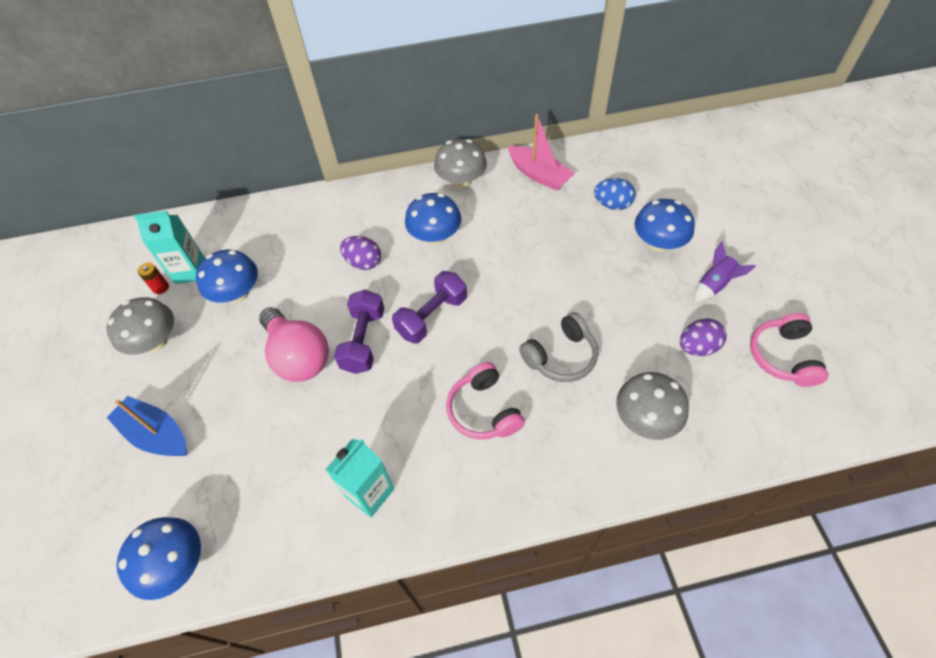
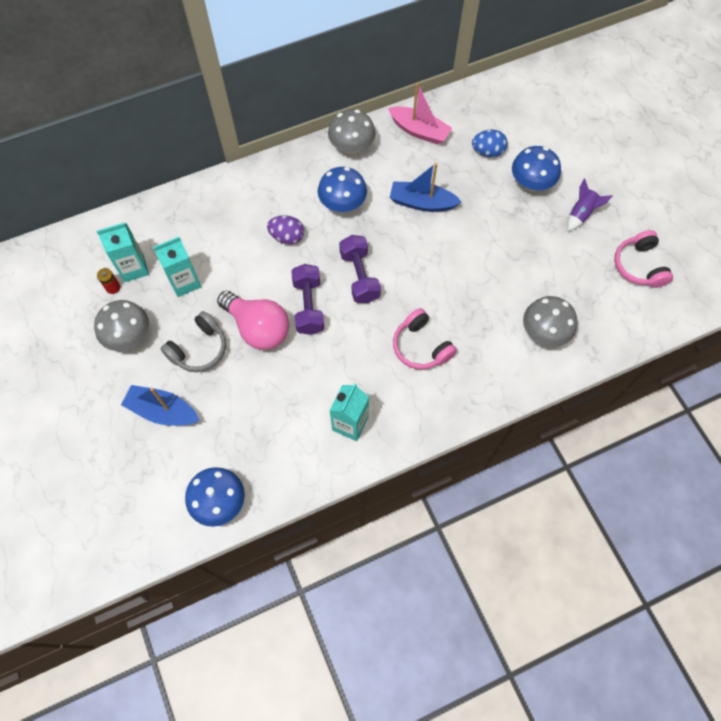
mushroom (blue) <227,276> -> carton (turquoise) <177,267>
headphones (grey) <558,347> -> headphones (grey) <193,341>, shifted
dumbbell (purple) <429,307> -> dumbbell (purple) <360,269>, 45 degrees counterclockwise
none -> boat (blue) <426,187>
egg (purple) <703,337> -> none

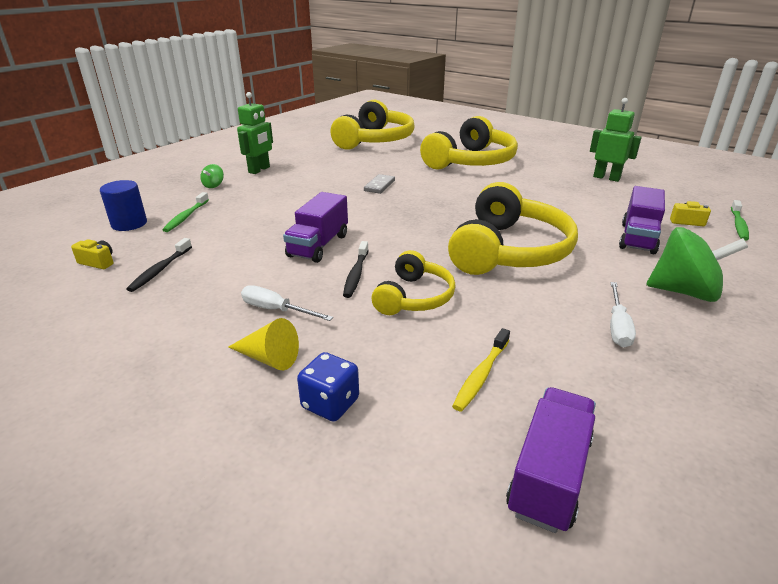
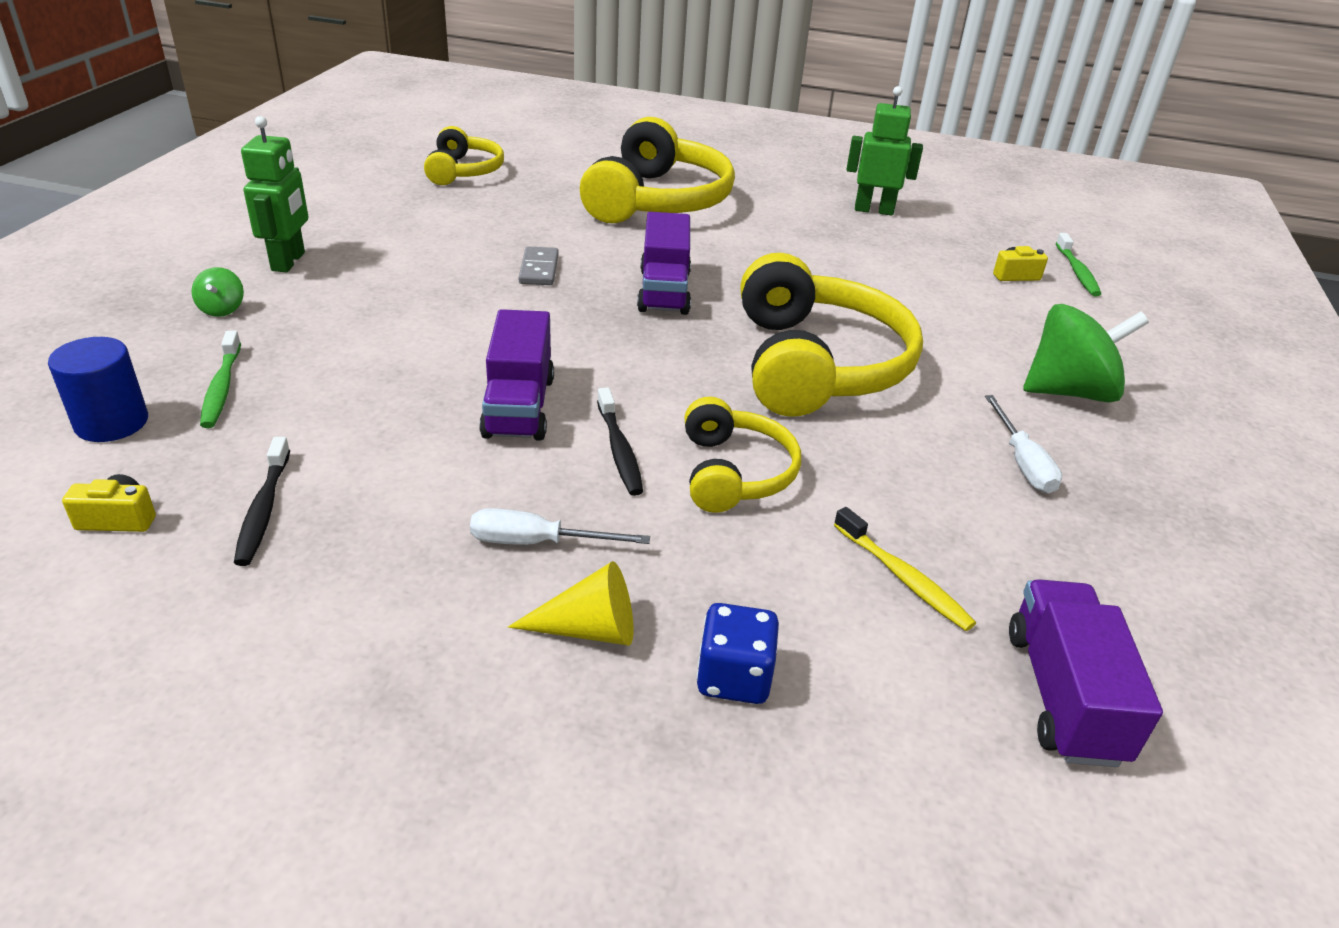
headphones (yellow) <372,125> -> headphones (yellow) <464,155>, x0.56
truck (purple) <642,220> -> truck (purple) <664,263>, shifted
toothbrush (yellow) <481,370> -> toothbrush (yellow) <905,569>, 45 degrees counterclockwise

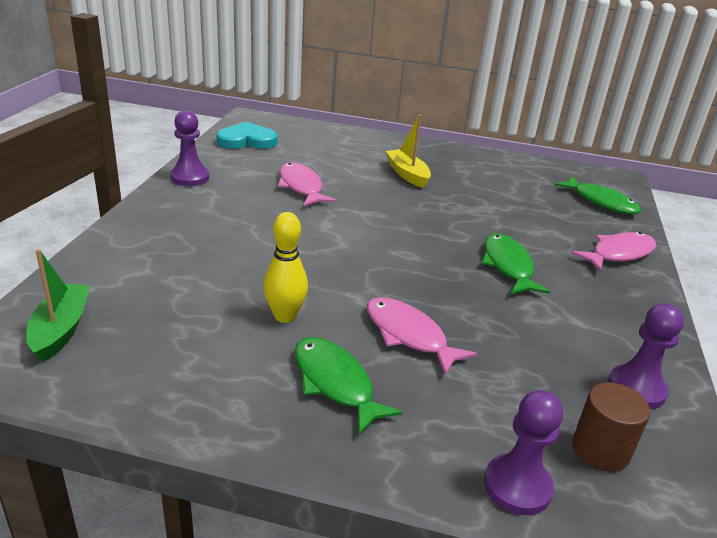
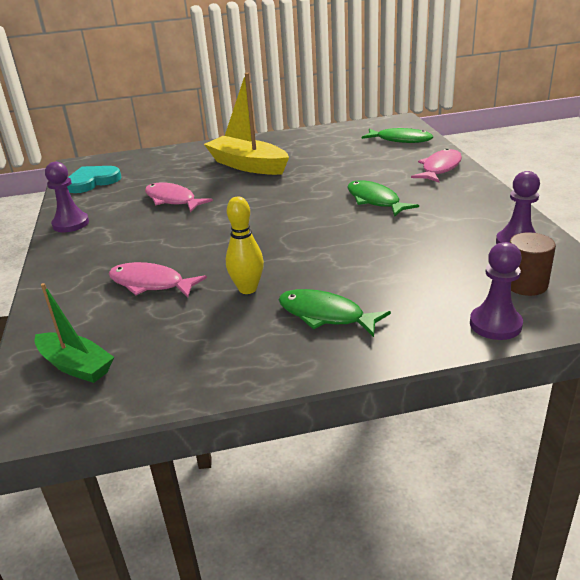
boat (green) <58,305> -> boat (green) <74,333>, 150 degrees clockwise
fish (pink) <422,336> -> fish (pink) <157,280>, shifted
boat (yellow) <408,151> -> boat (yellow) <246,124>, x1.63

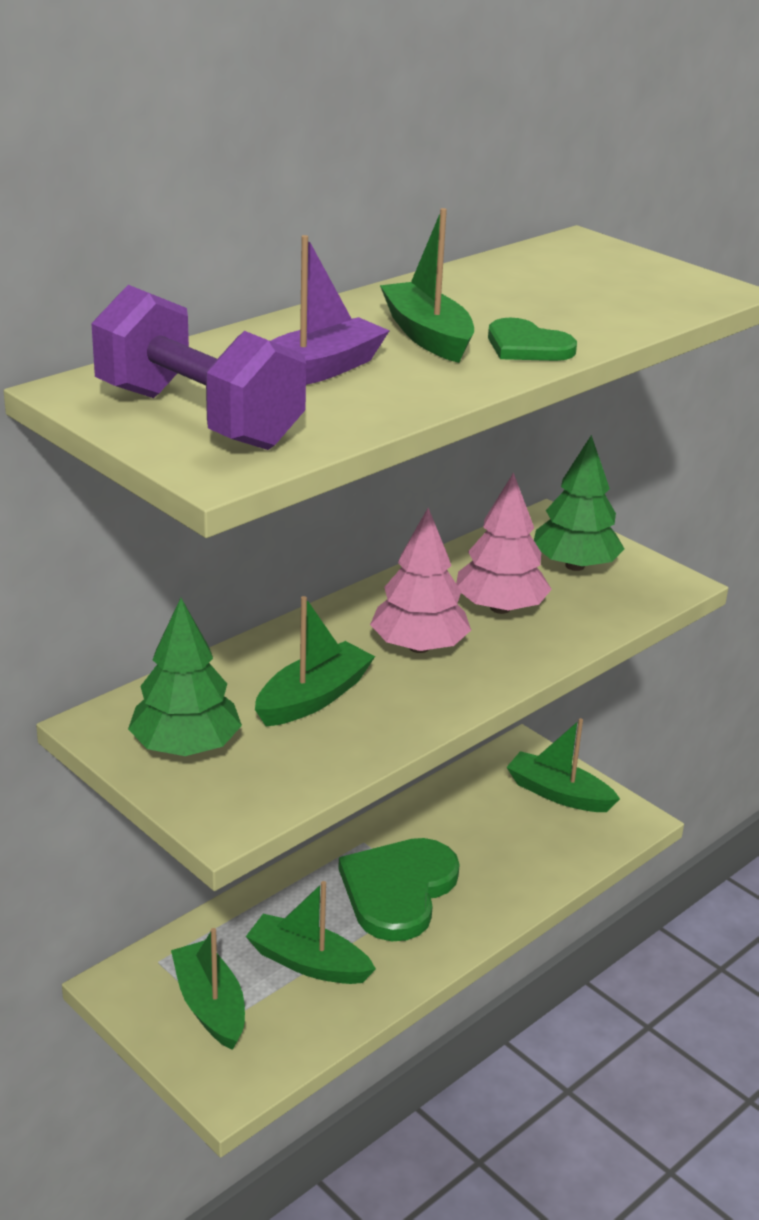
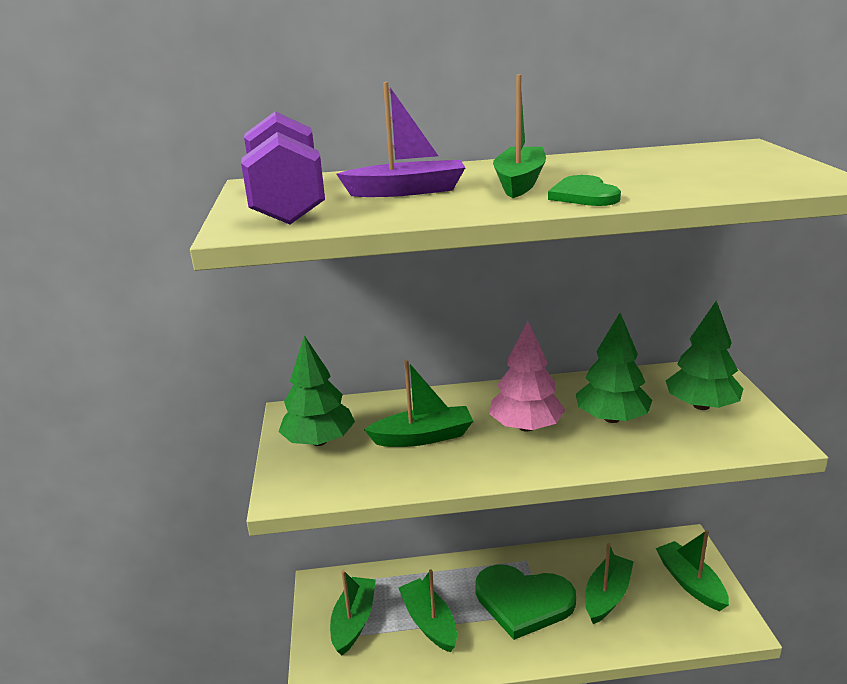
heart (green) <399,889> -> heart (green) <525,602>, 135 degrees counterclockwise
tree (pink) <504,543> -> tree (green) <614,368>
none -> boat (green) <609,583>

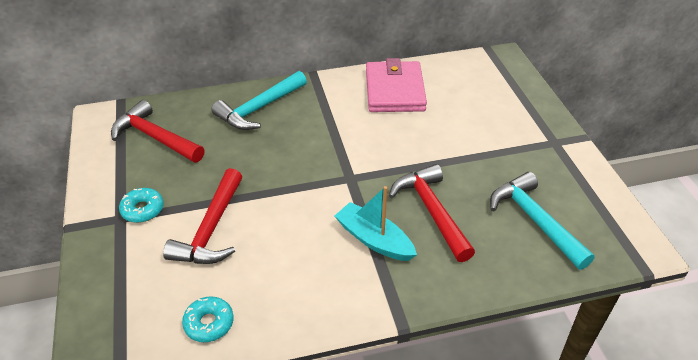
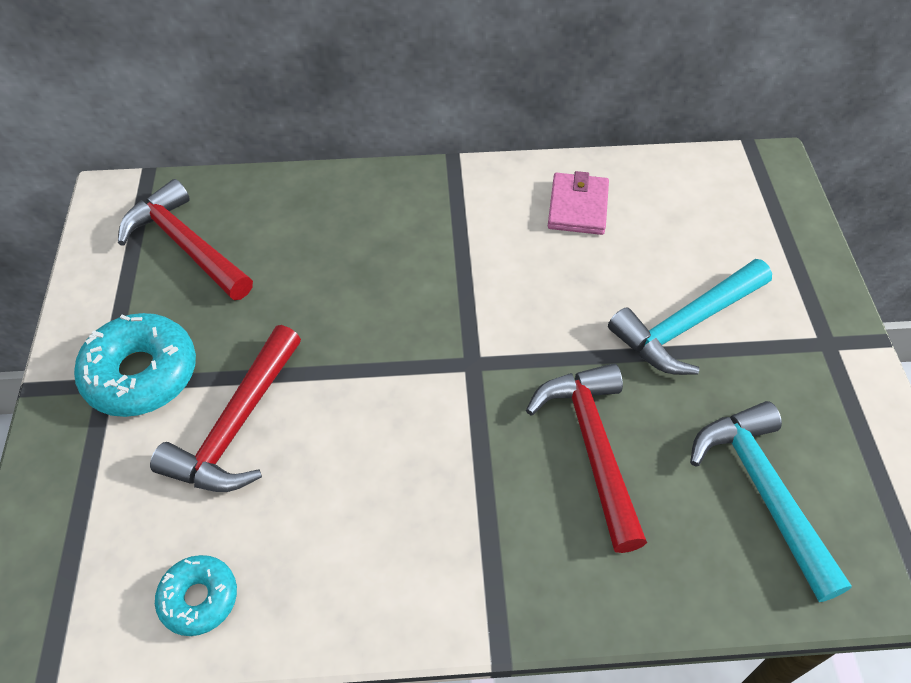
donut (turquoise) <141,205> -> donut (turquoise) <135,365>, x1.71
wallet (pink) <396,85> -> wallet (pink) <578,203>, x0.61
hammer (turquoise) <259,100> -> hammer (turquoise) <690,317>, shifted
boat (turquoise) <376,223> -> none

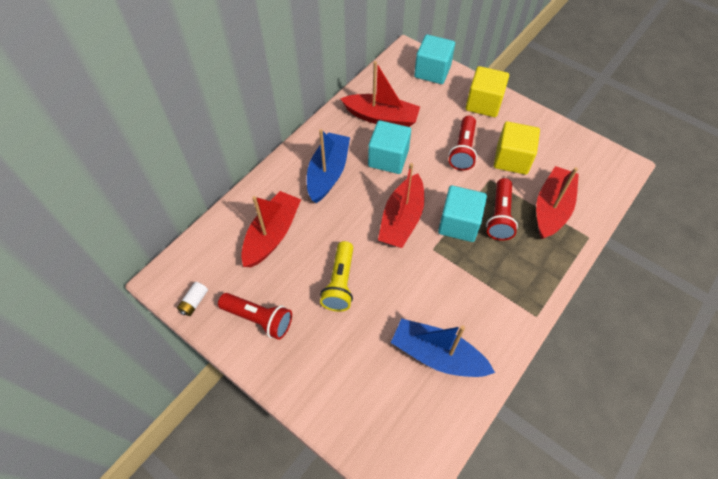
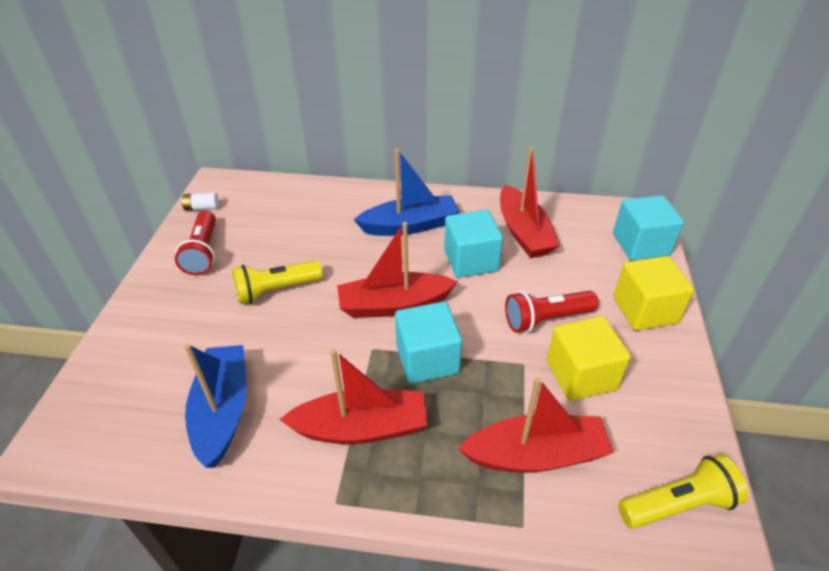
boat (red) <271,229> -> boat (red) <353,396>, shifted
none -> flashlight (yellow) <683,491>
flashlight (red) <502,209> -> none

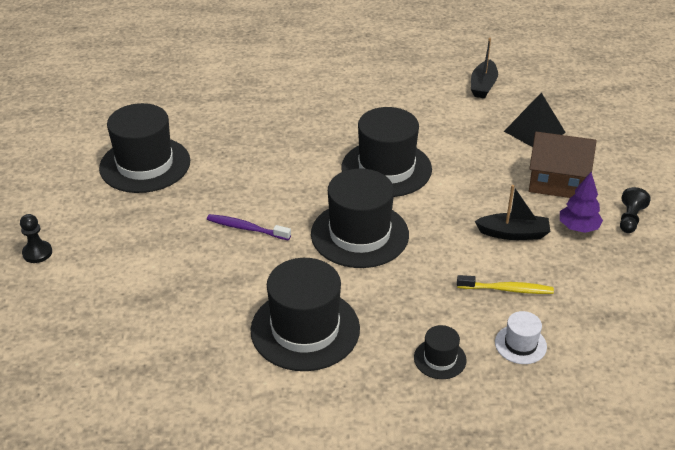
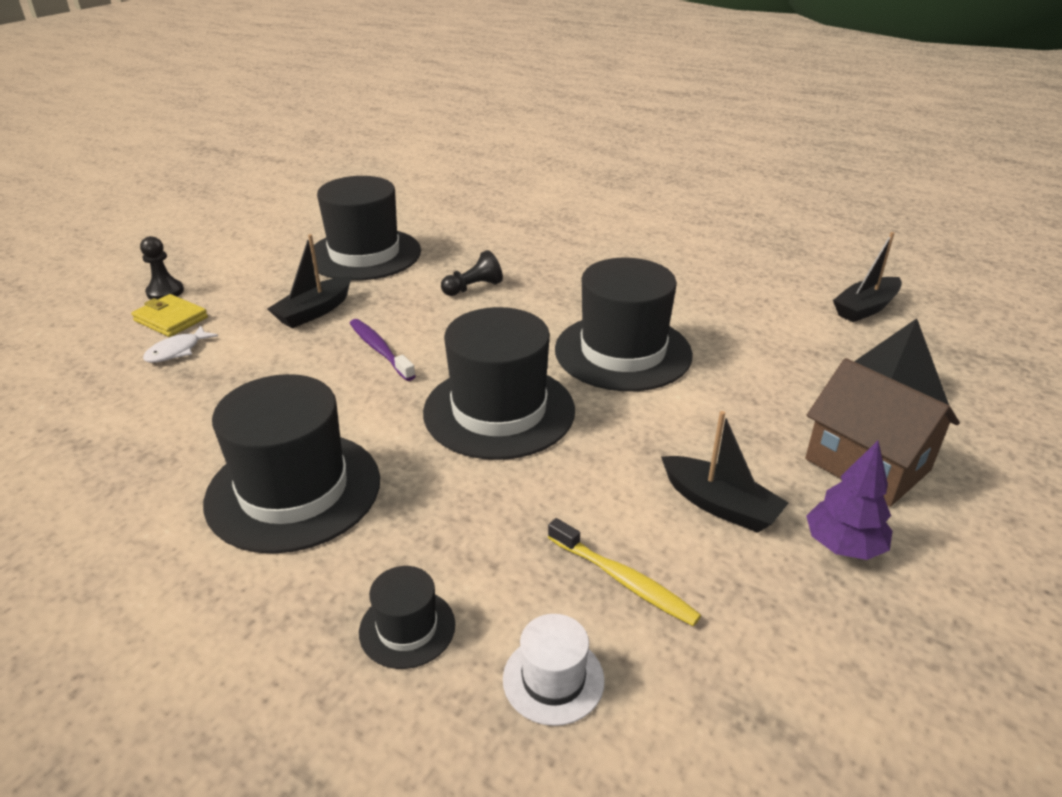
none -> wallet (yellow) <169,315>
none -> fish (white) <180,344>
none -> boat (black) <309,281>
pawn (black) <635,210> -> pawn (black) <472,273>, shifted

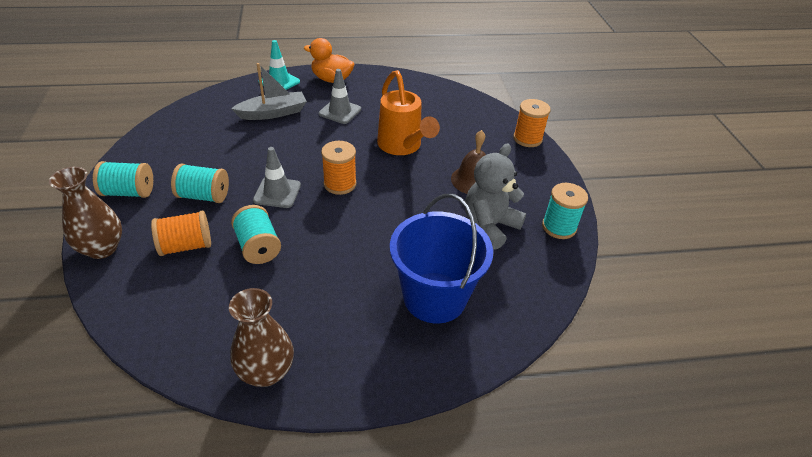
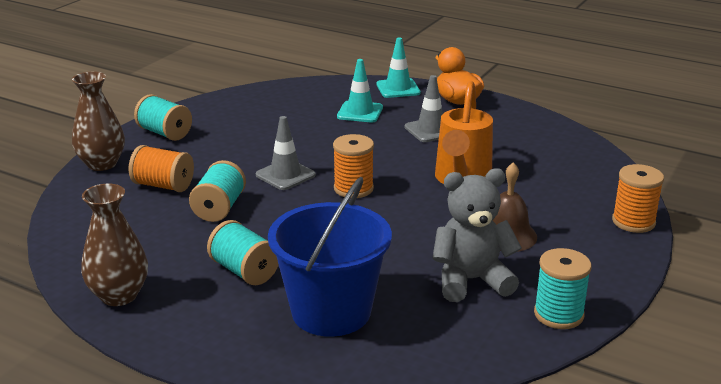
spool (turquoise) <200,183> -> spool (turquoise) <243,252>, shifted
boat (grey) <269,91> -> traffic cone (turquoise) <360,90>

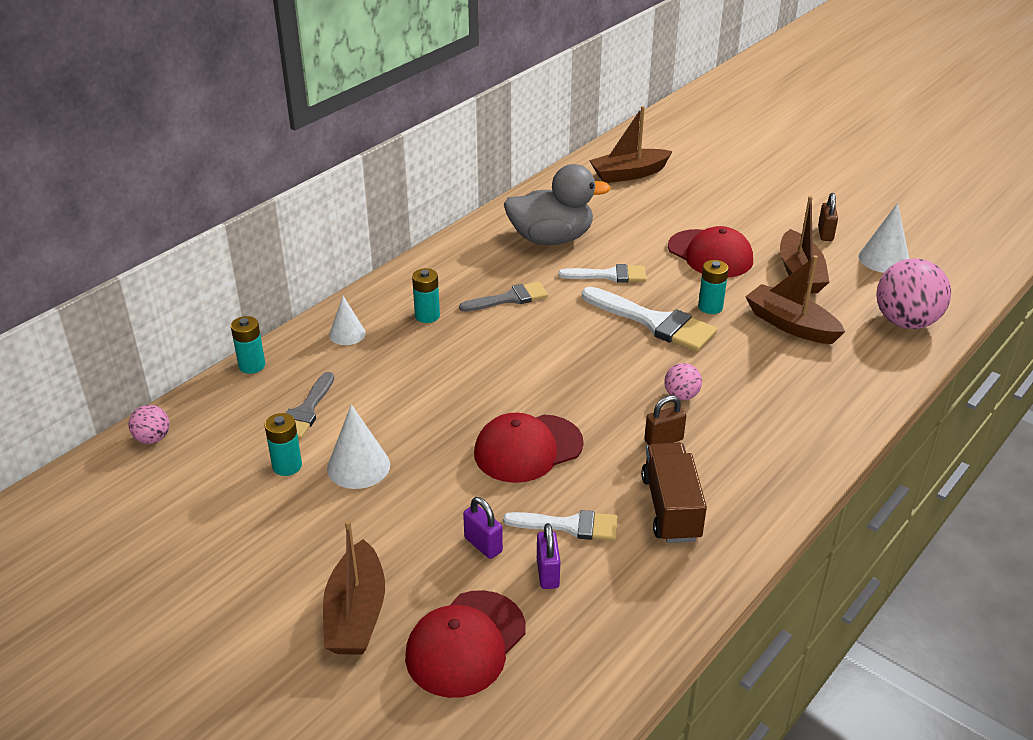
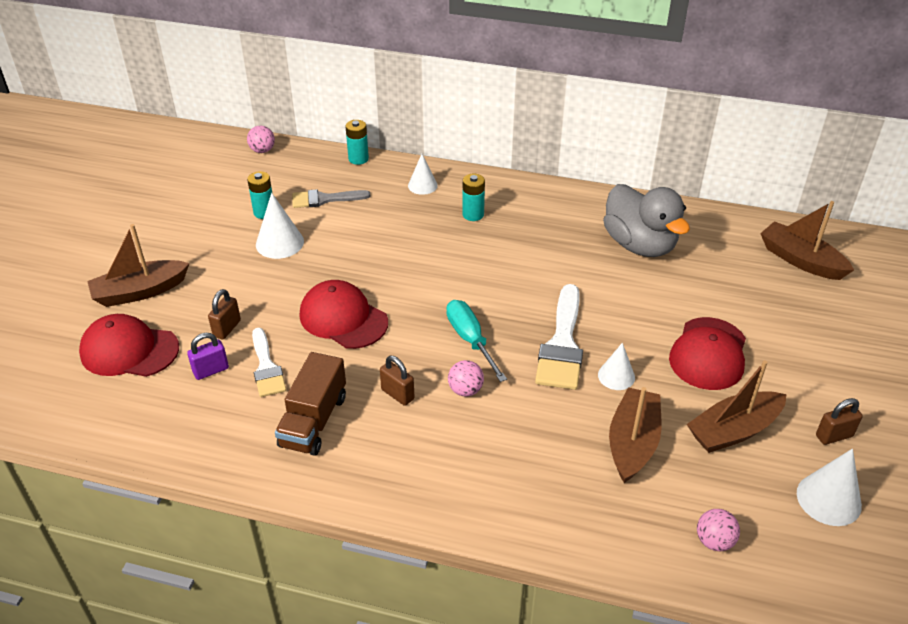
padlock (purple) <483,528> -> padlock (brown) <224,314>
truck (brown) <674,493> -> truck (brown) <310,404>, 135 degrees clockwise
none -> screwdriver (turquoise) <476,341>
battery (turquoise) <713,287> -> cone (white) <616,366>
ball (pink) <913,293> -> ball (pink) <718,530>, x0.49
brush (grey) <503,297> -> none
brush (white) <602,273> -> none

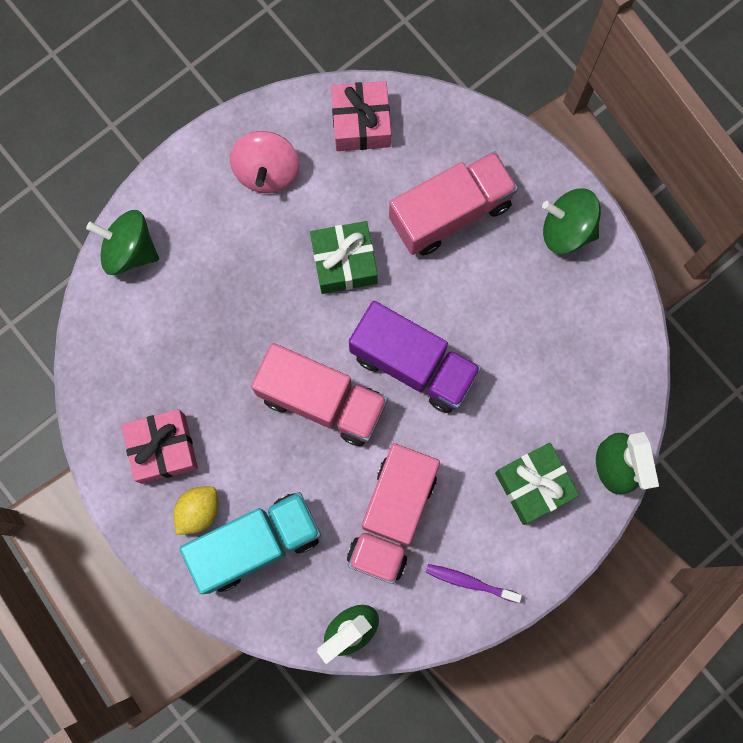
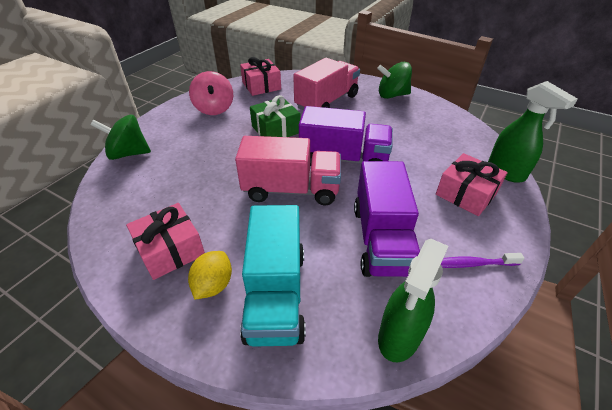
truck (turquoise) <250,543> -> truck (turquoise) <273,276>, 135 degrees clockwise
truck (pink) <393,513> -> truck (purple) <387,219>
gift (green) <537,484> -> gift (pink) <472,184>

